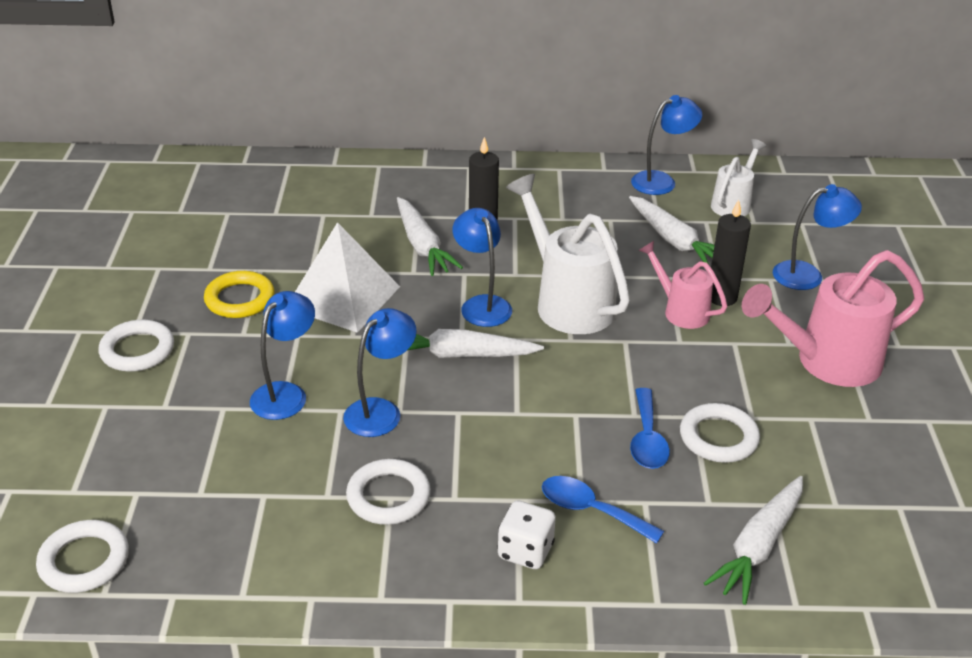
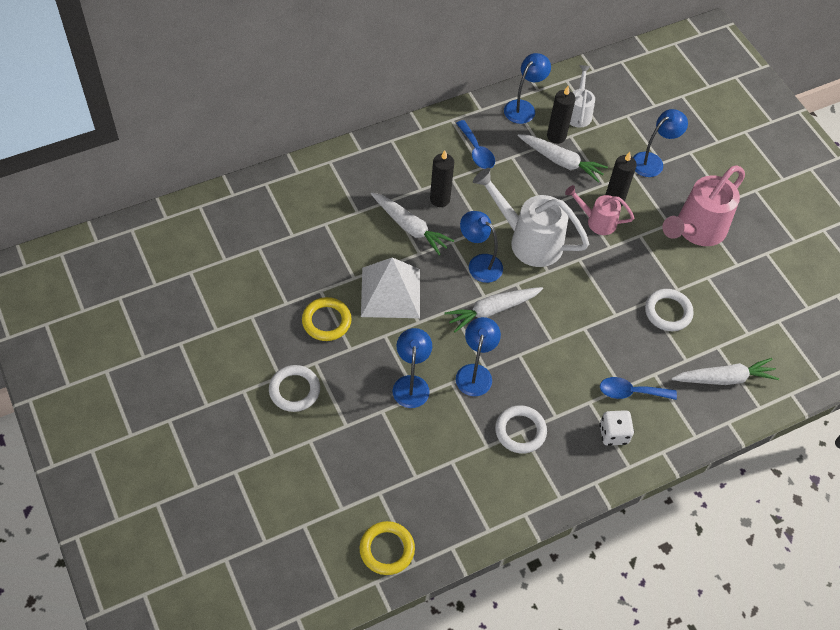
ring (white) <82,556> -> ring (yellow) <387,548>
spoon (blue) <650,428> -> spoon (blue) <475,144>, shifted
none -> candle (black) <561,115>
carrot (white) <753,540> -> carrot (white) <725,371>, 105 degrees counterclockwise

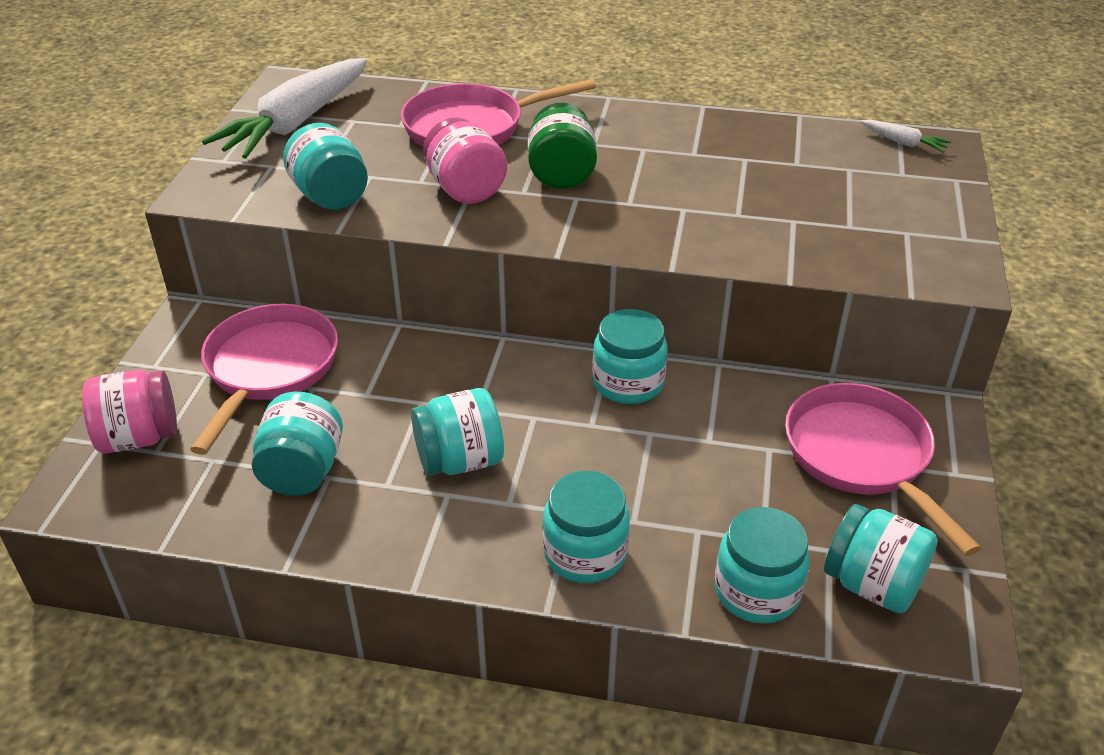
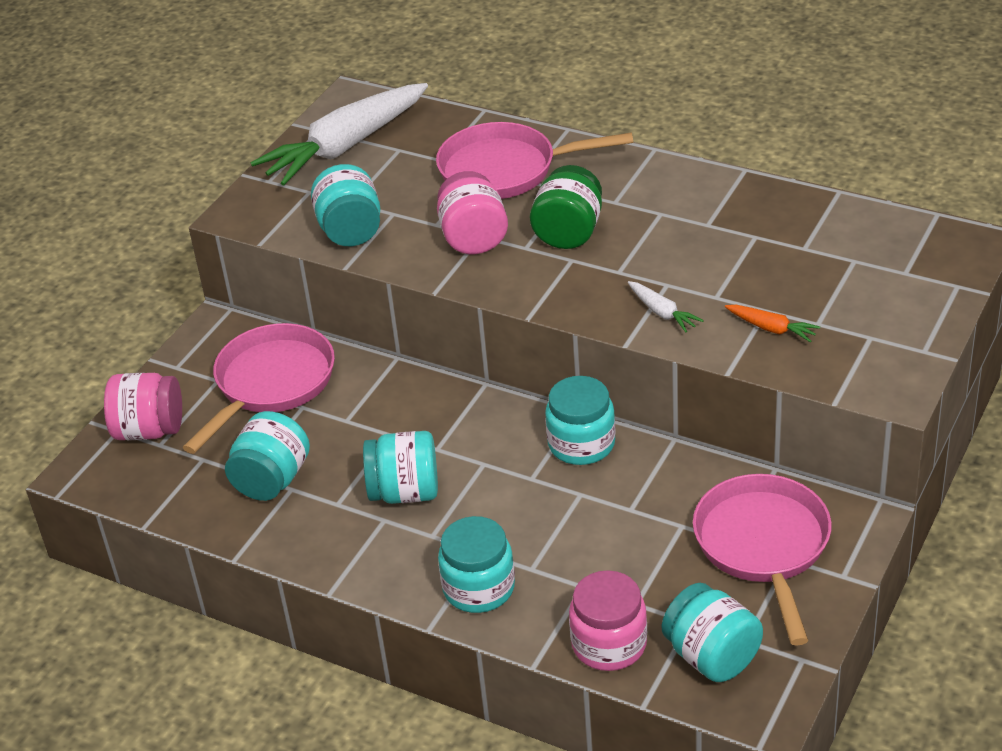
jar (turquoise) <762,565> -> jar (pink) <608,620>
carrot (white) <905,136> -> carrot (white) <666,307>, shifted
none -> carrot (orange) <772,323>

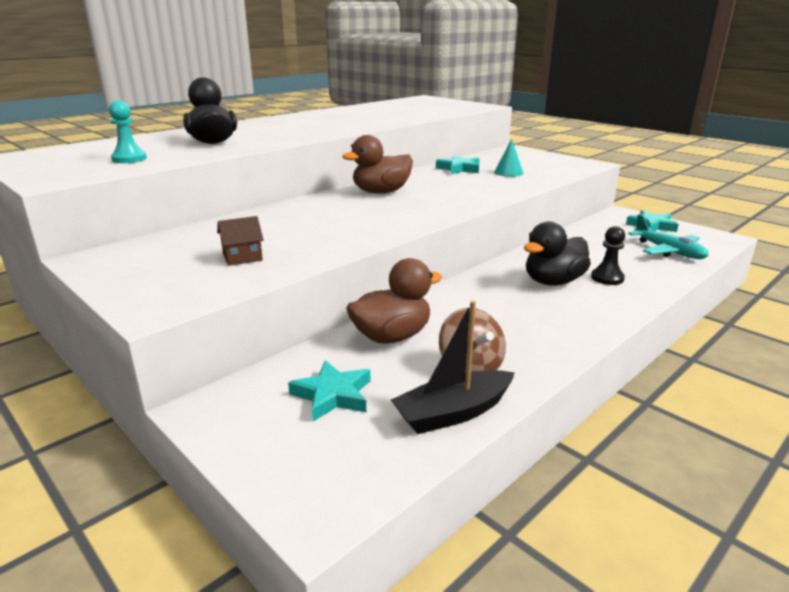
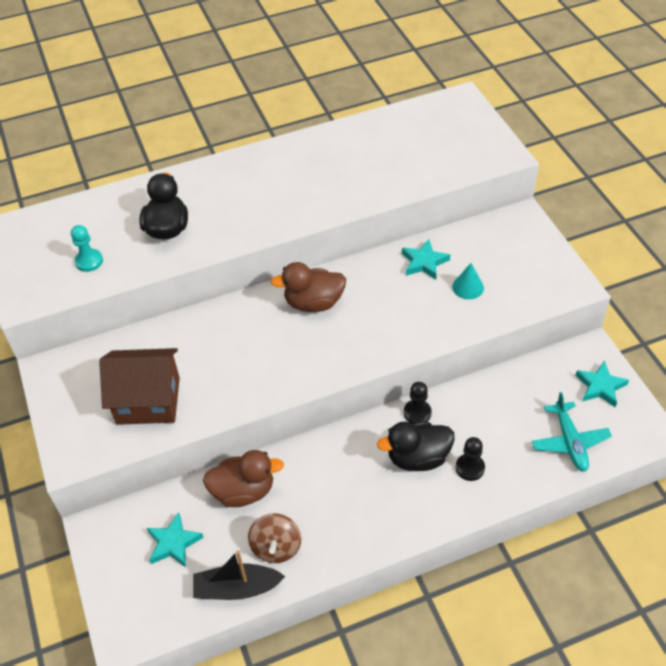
house (brown) <240,241> -> house (brown) <139,386>, x2.24
none -> pawn (black) <418,402>

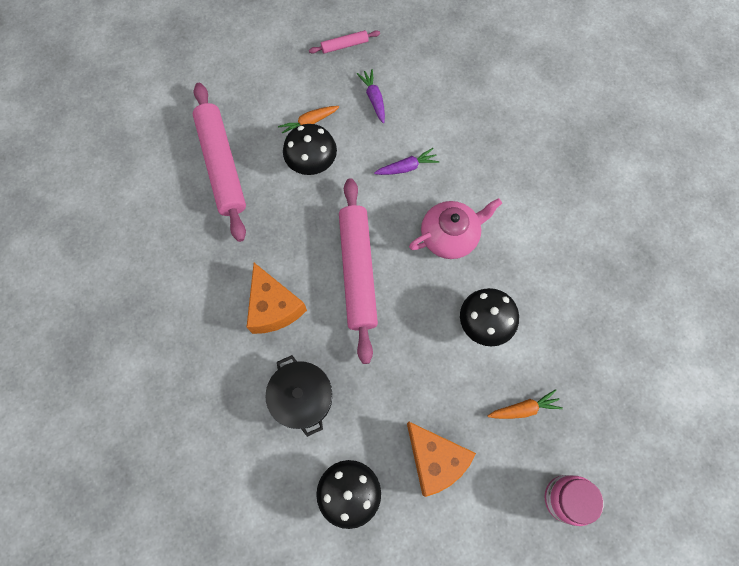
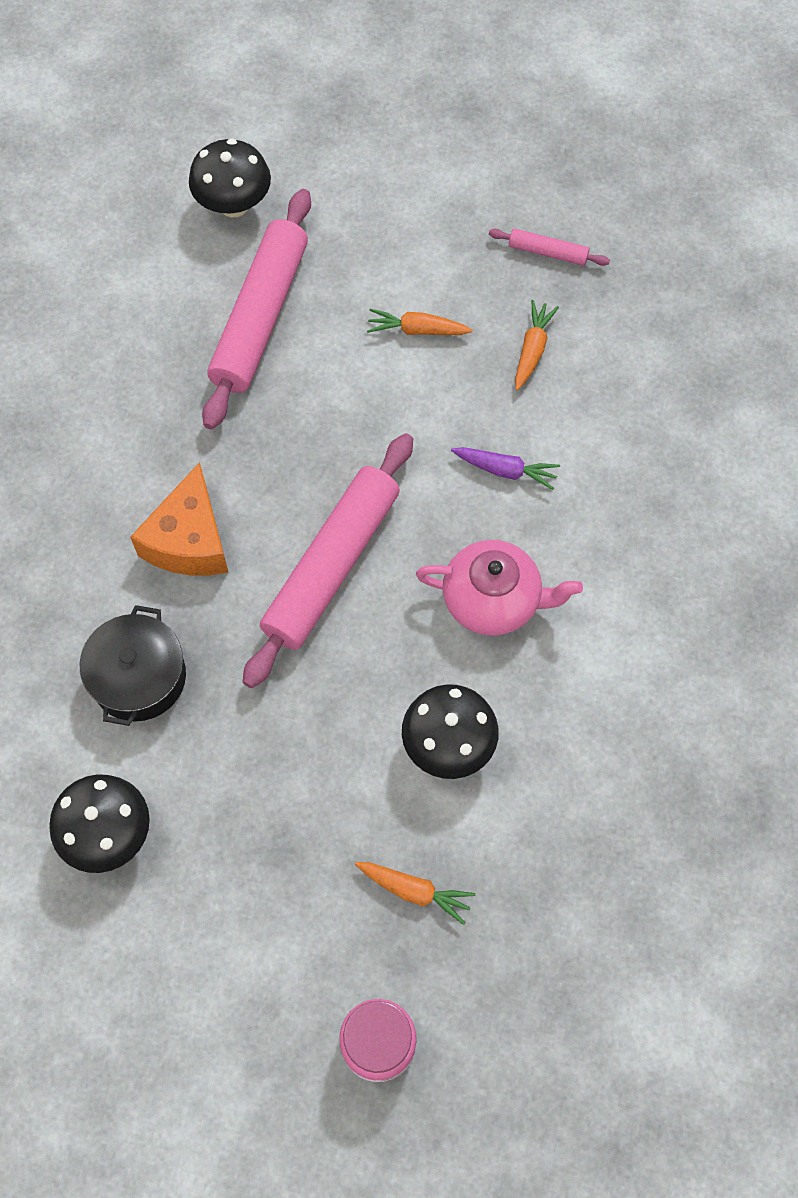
mushroom (black) <310,149> -> mushroom (black) <230,178>, shifted
carrot (purple) <371,96> -> carrot (orange) <537,345>
cheese (orange) <441,459> -> none

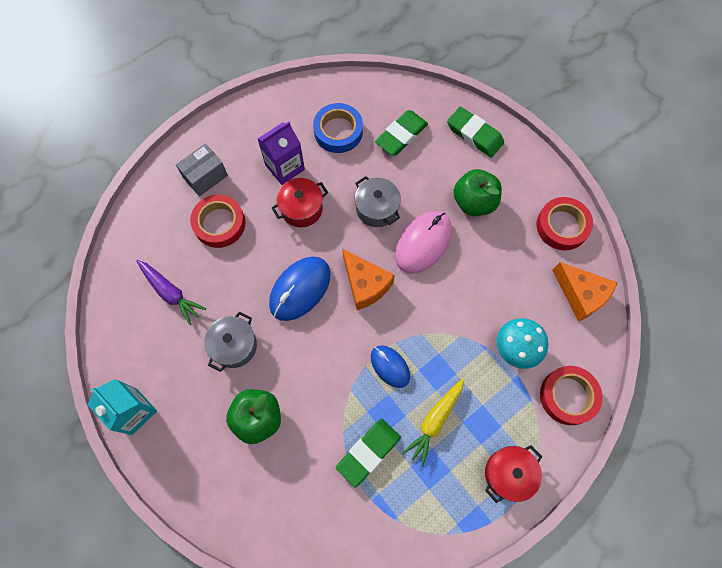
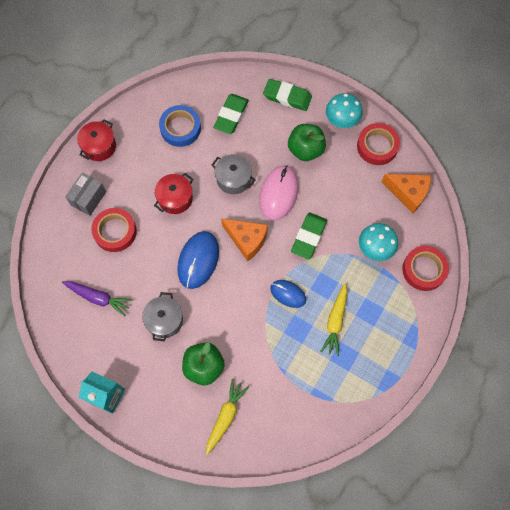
pot (red) <513,474> -> pot (red) <96,140>, shifted
none -> carrot (yellow) <227,417>
eraser (green) <368,453> -> eraser (green) <309,236>, shifted
none -> mushroom (turquoise) <344,110>
carton (purple) <281,153> -> none

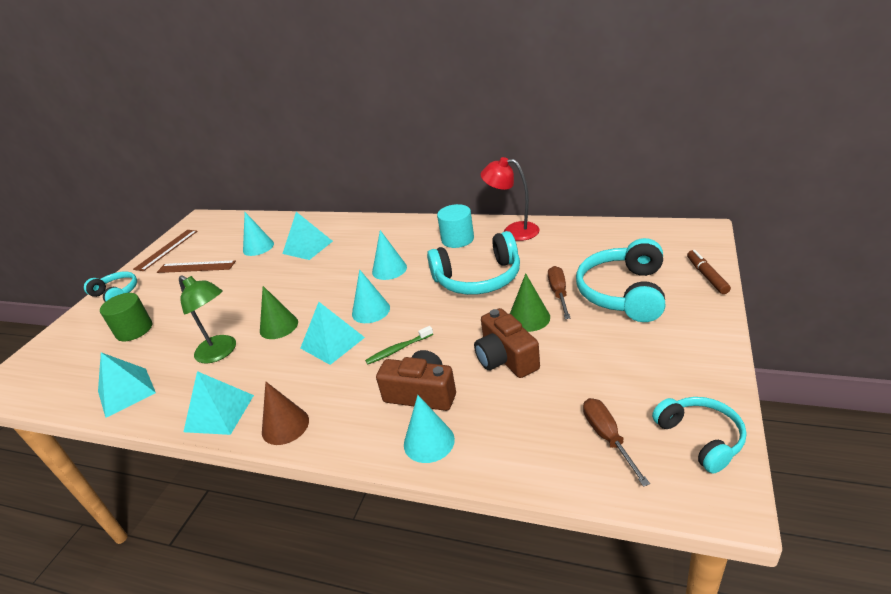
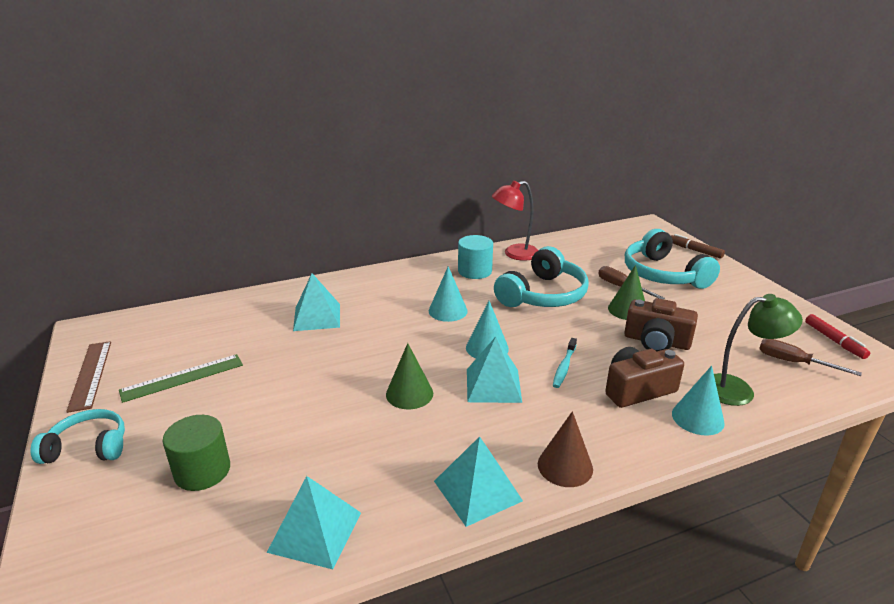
ruler (brown) <196,266> -> ruler (green) <181,378>
toothbrush (green) <399,345> -> toothbrush (turquoise) <565,363>
lamp (green) <207,319> -> lamp (green) <758,350>, shifted
headphones (turquoise) <699,435> -> marker (red) <837,336>
cone (turquoise) <258,234> -> none

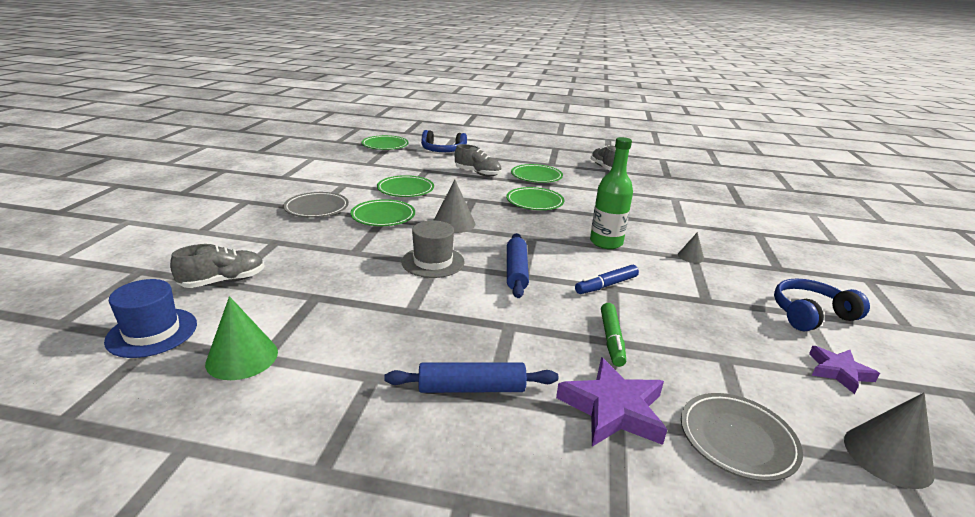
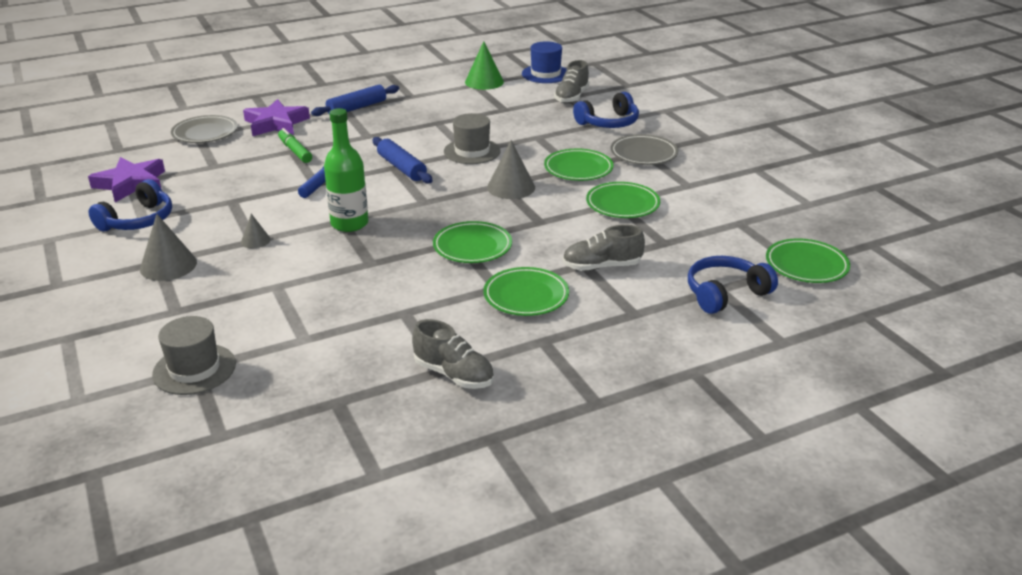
star (purple) <844,370> -> star (purple) <126,179>, x1.60
cone (grey) <889,441> -> cone (grey) <168,247>, shifted
none -> hat (grey) <194,355>
none -> headphones (blue) <606,110>

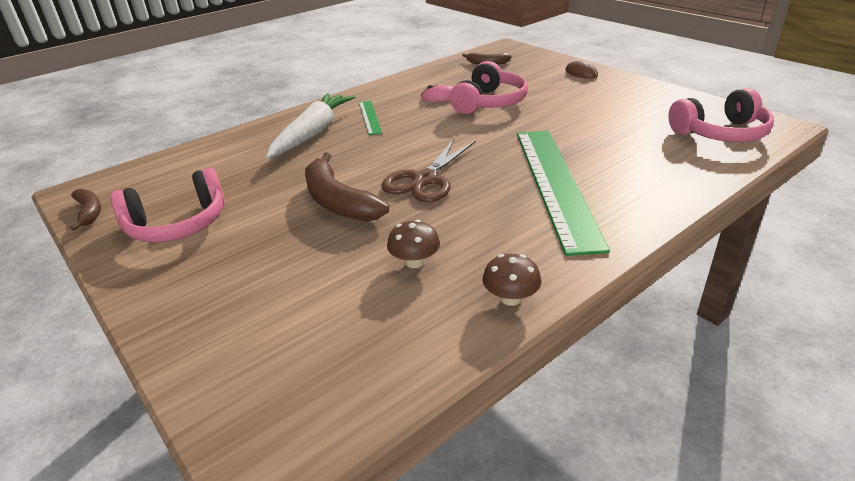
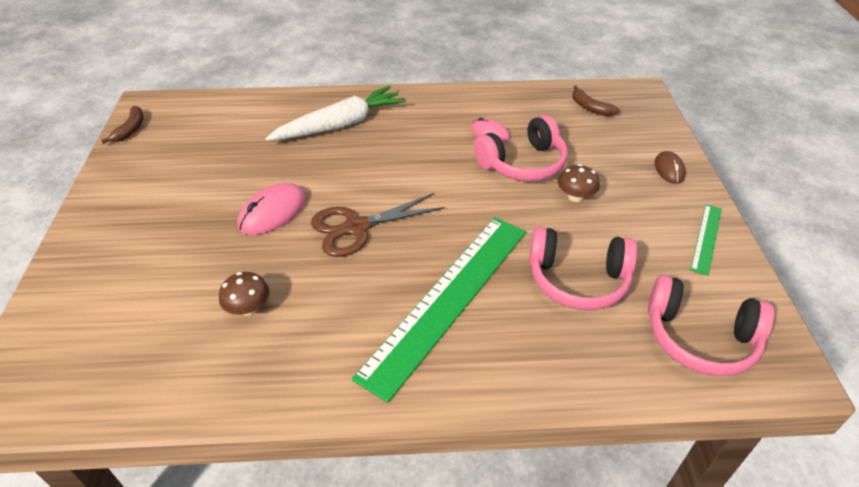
banana (brown) <347,187> -> mouse (pink) <271,209>
headphones (pink) <167,205> -> headphones (pink) <583,268>, shifted
mushroom (brown) <512,280> -> mushroom (brown) <579,183>, shifted
ruler (green) <370,118> -> ruler (green) <706,240>, shifted

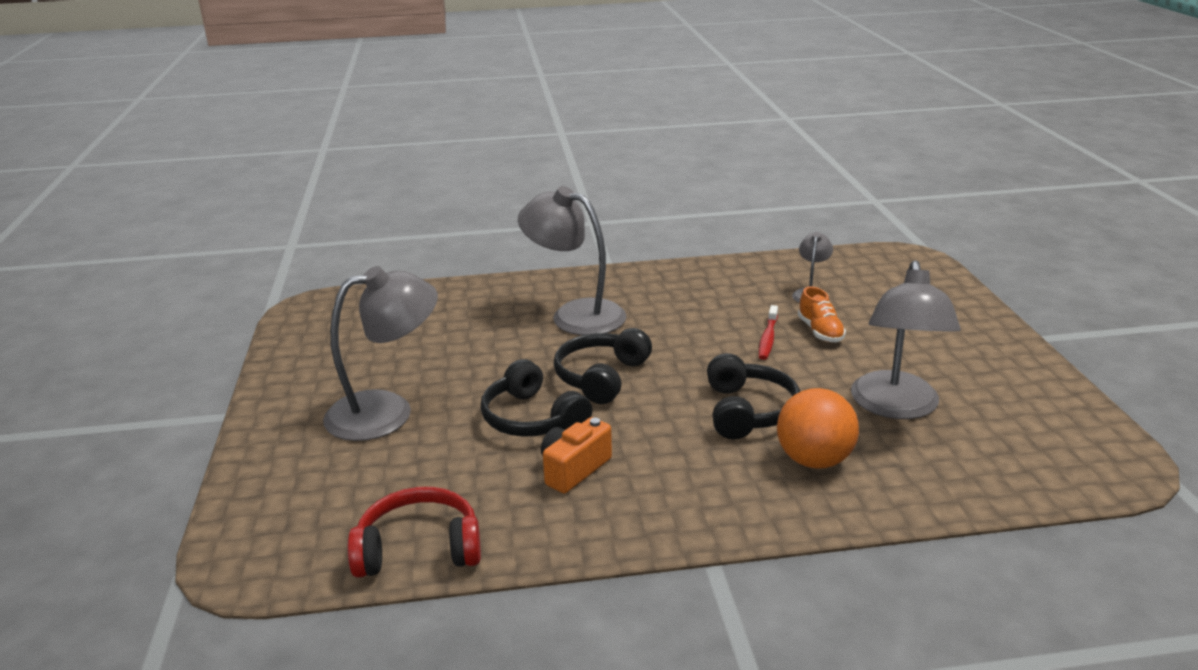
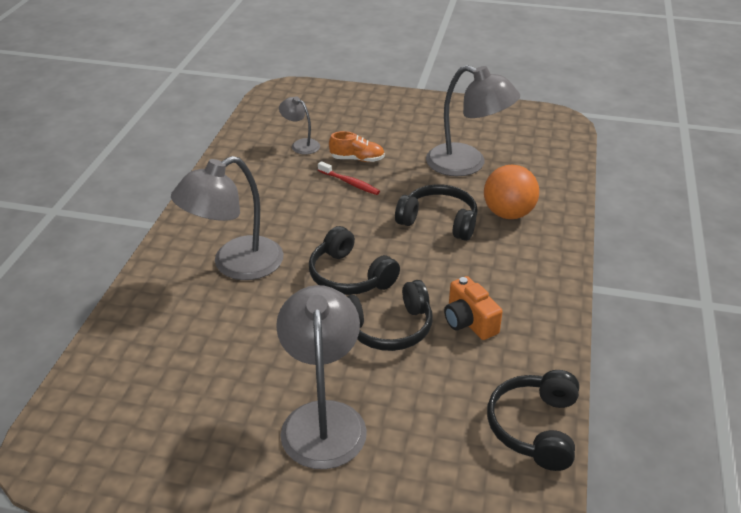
headphones (red) <414,532> -> headphones (black) <533,420>

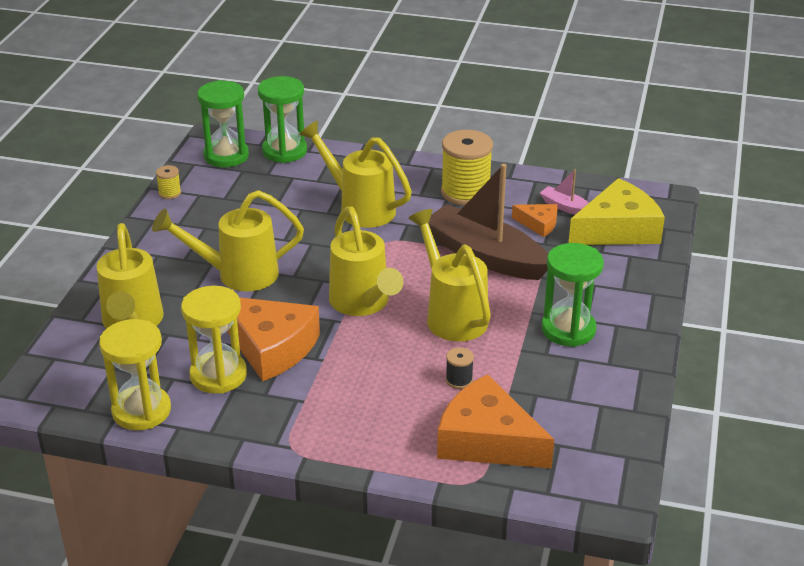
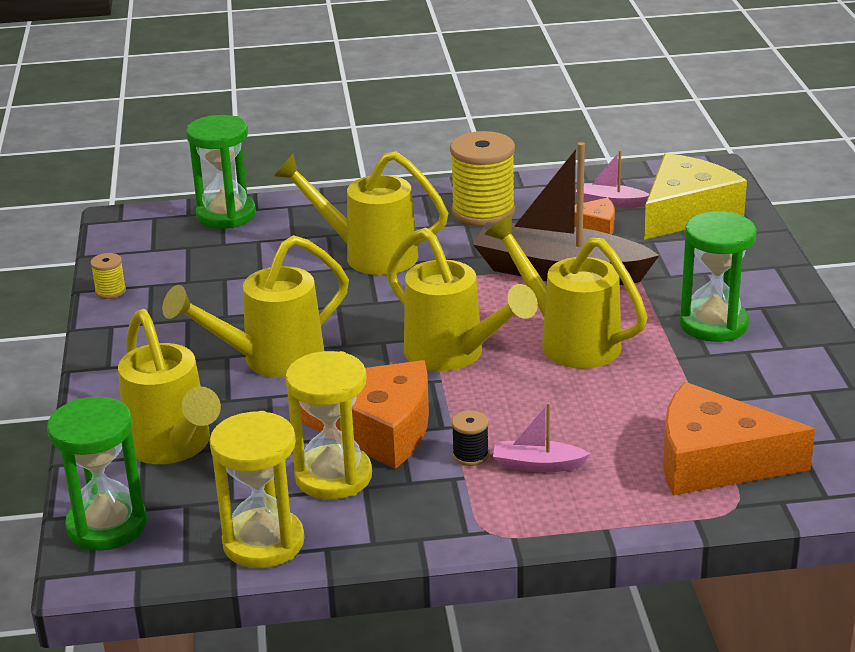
hourglass (green) <223,123> -> hourglass (green) <97,474>, shifted
spool (black) <460,368> -> spool (black) <470,438>, shifted
none -> boat (pink) <541,437>

